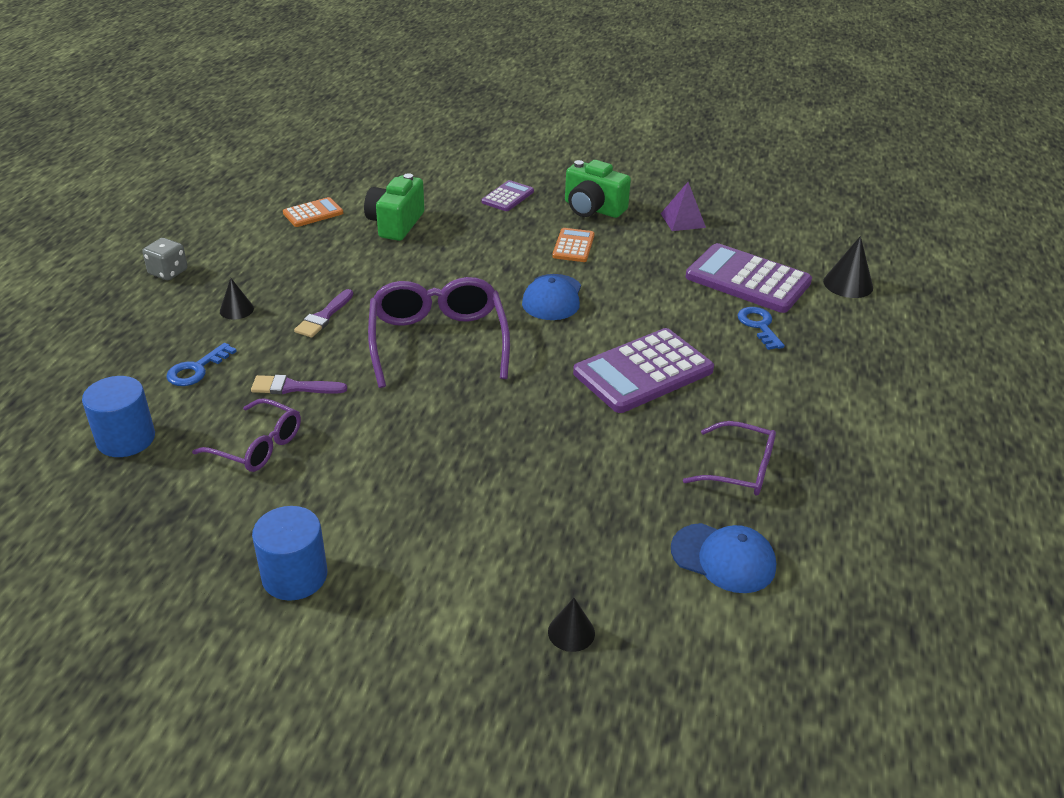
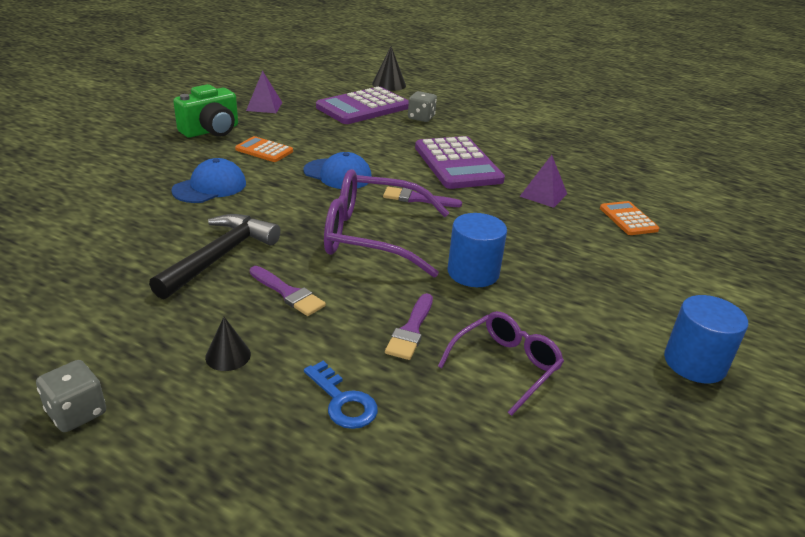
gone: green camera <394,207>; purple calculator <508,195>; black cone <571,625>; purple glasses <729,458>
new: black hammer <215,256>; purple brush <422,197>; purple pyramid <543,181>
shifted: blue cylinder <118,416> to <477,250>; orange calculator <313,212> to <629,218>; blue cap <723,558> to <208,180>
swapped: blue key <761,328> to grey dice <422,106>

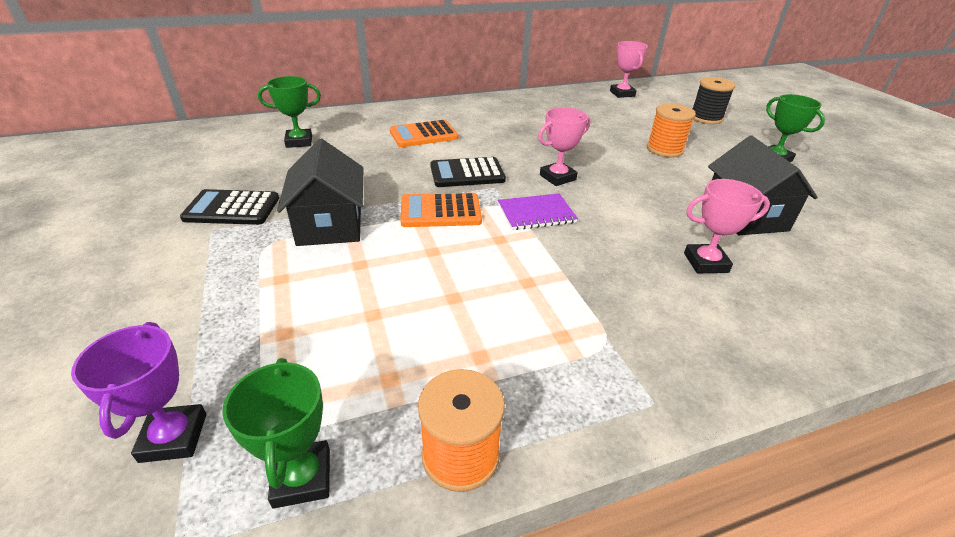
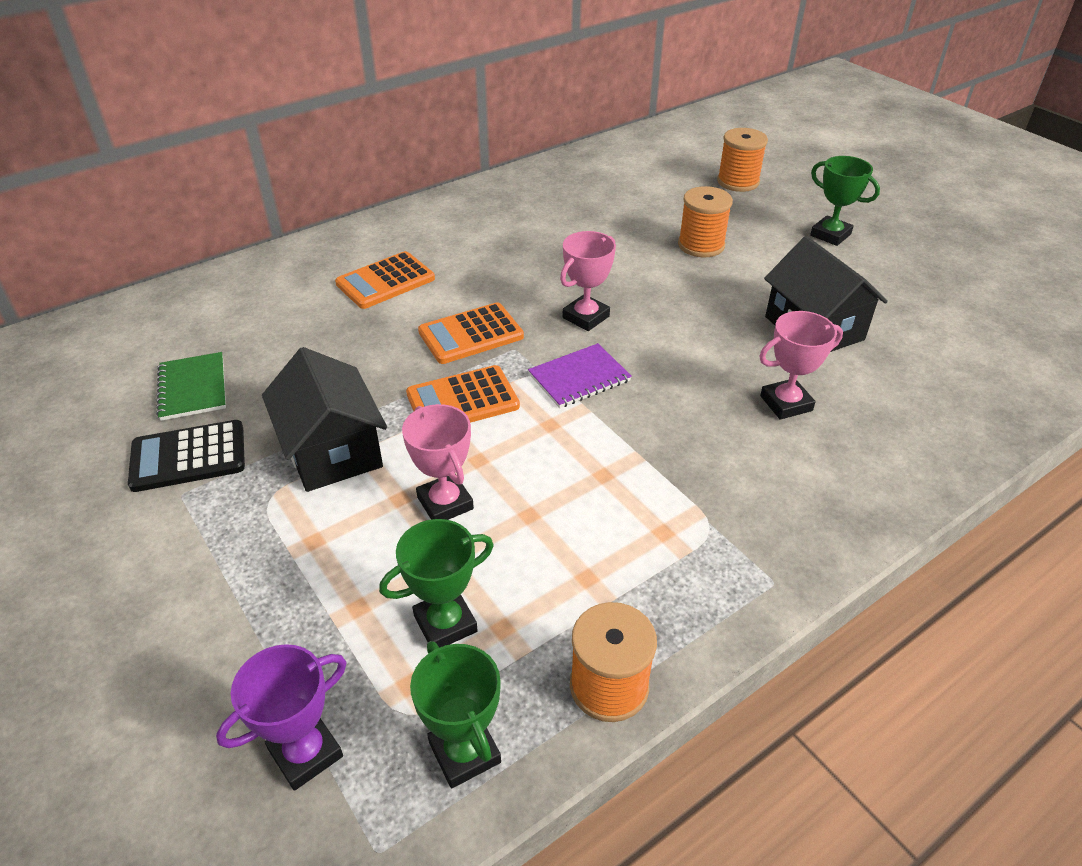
new: green notebook <191,386>
shifted: green trophy <289,112> to <436,583>; pink trophy <629,69> to <438,462>
repainted: black calculator <468,172> to orange calculator <471,333>; black spool <714,100> to orange spool <742,160>
rotated: purple trophy <138,392> = <281,717> 75 degrees clockwise

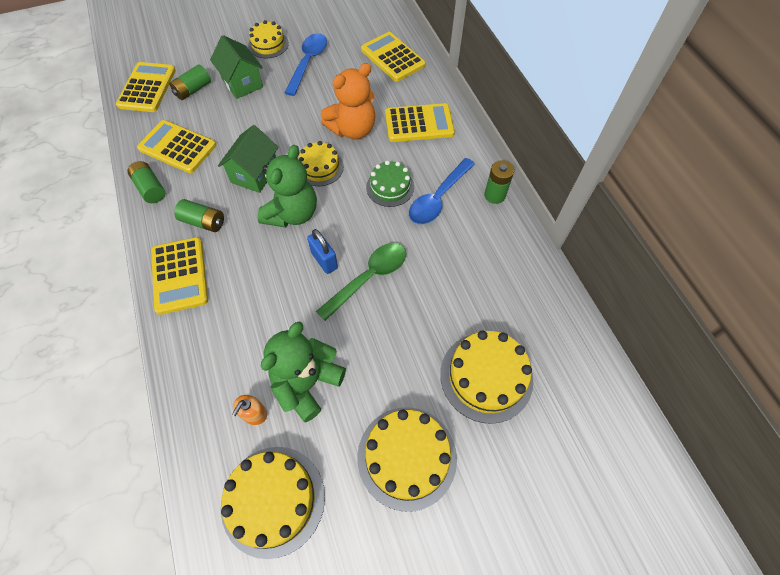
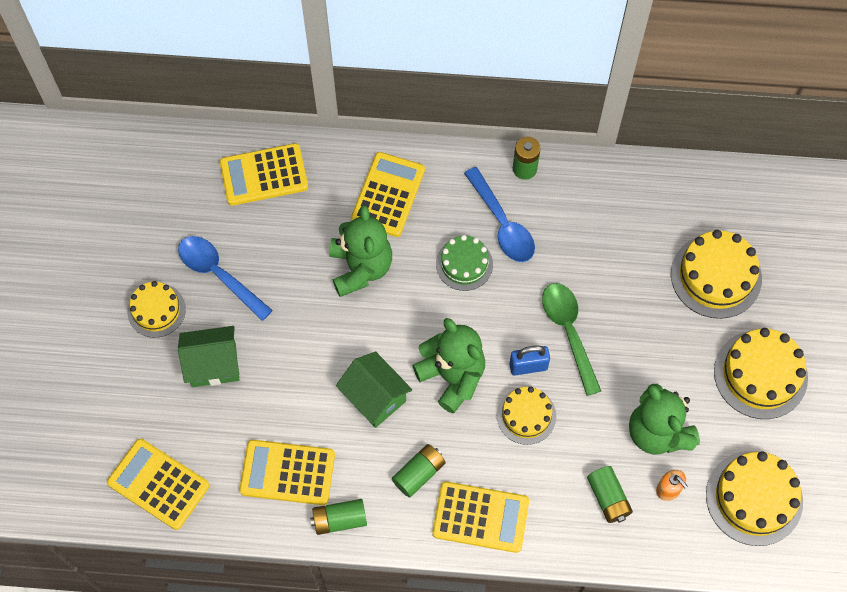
shifted: green battery <190,82> to <610,494>; yellow cake <321,163> to <526,416>
repainted: orange teddy bear <348,101> to green teddy bear <360,251>
rotated: yellow calculator <176,146> = <287,472> 45 degrees clockwise

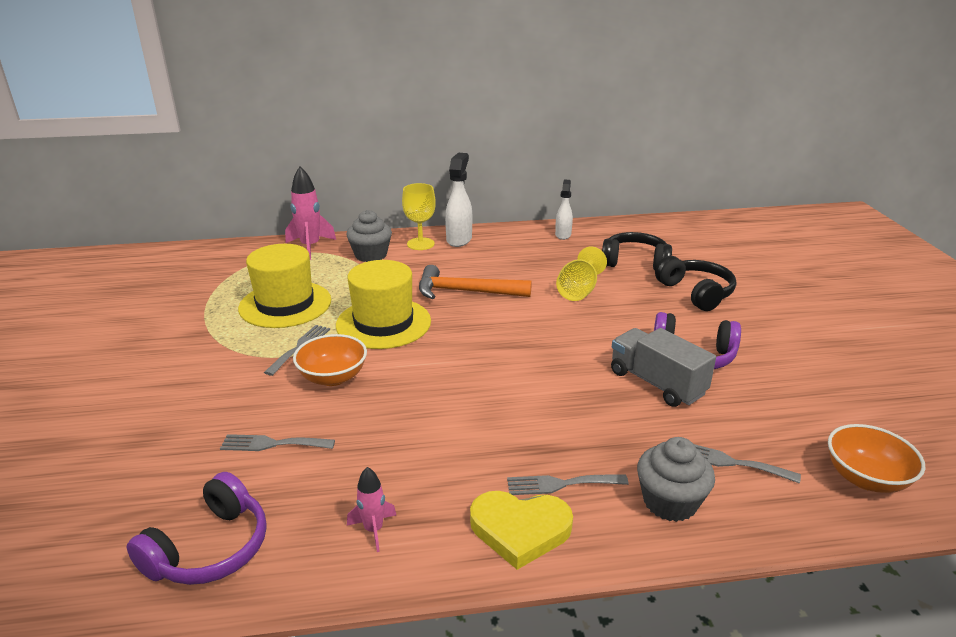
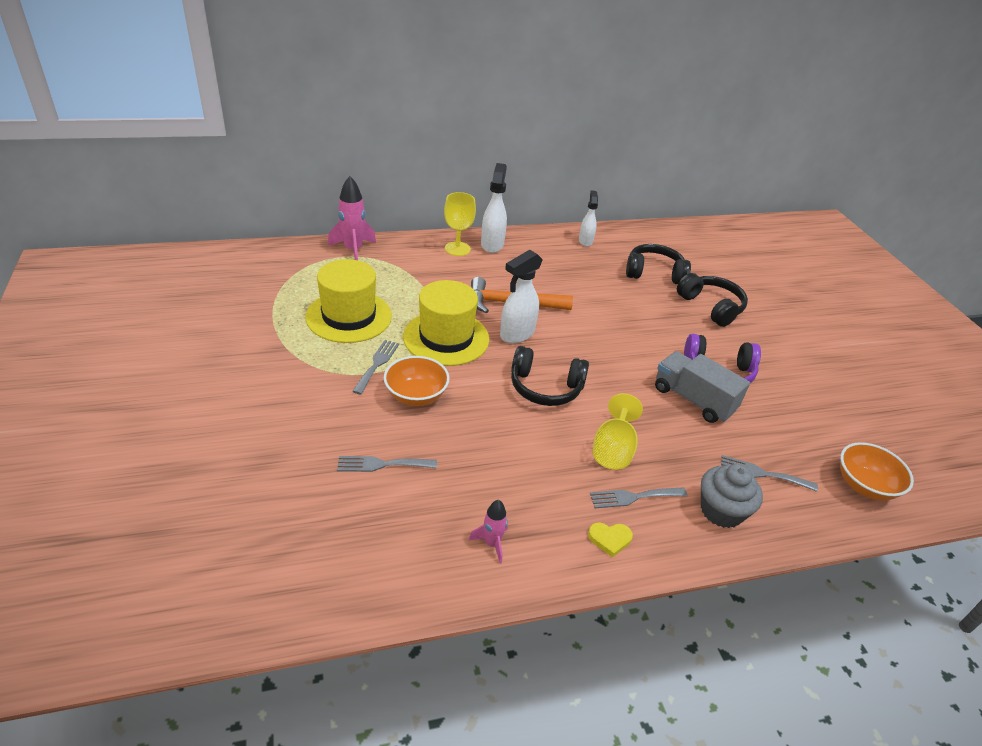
gone: purple headphones <197,528>; grey cupcake <369,236>
new: white spray bottle <521,296>; black headphones <550,376>
shifted: yellow goblet <581,274> to <618,431>
scaled: yellow heart <521,530> = <610,540> x0.52

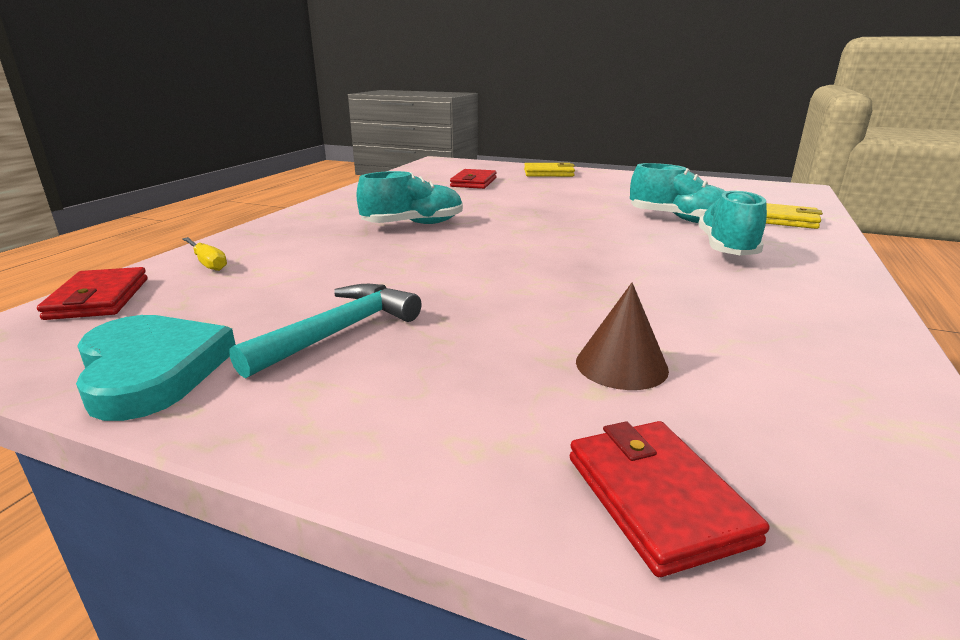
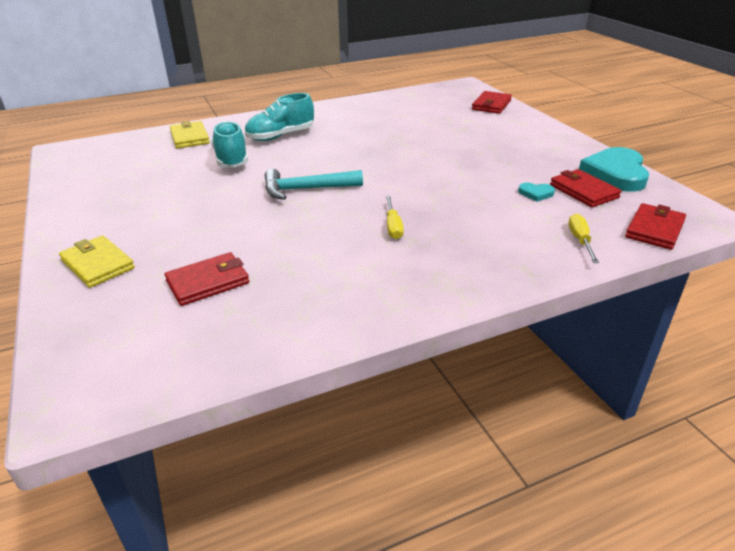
gone: brown cone <622,336>
new: turquoise heart <536,192>; red wallet <586,188>
shifted: turquoise hammer <326,331> to <314,184>
swapped: turquoise shoe <409,197> to yellow screwdriver <395,217>

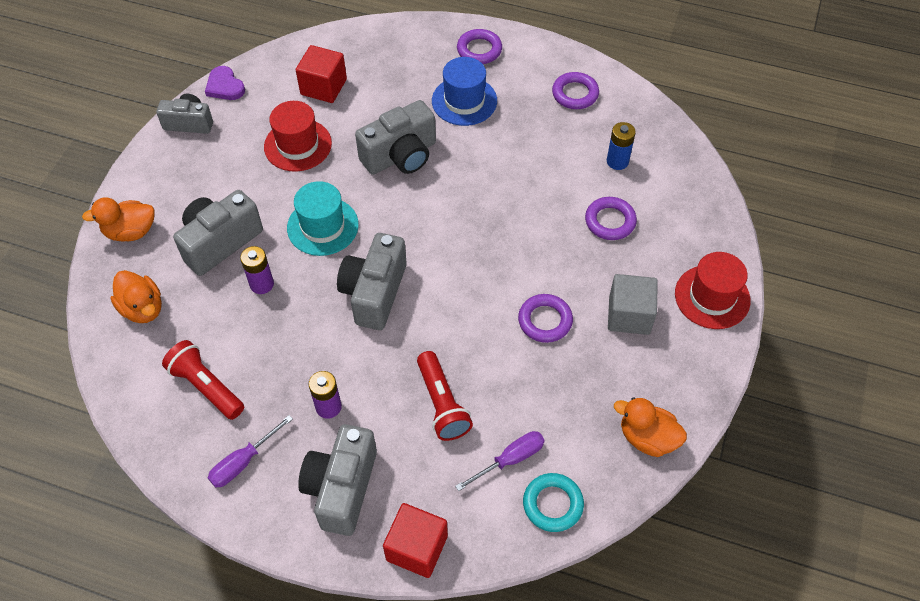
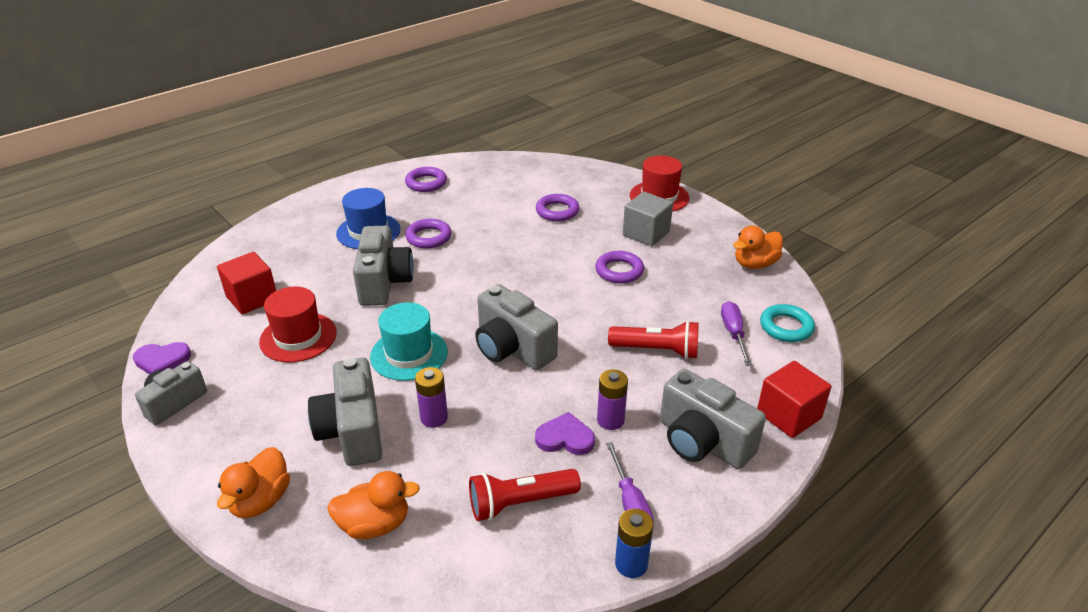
new: purple heart <565,433>
shifted: purple ring <479,46> to <428,234>; blue battery <621,146> to <634,543>

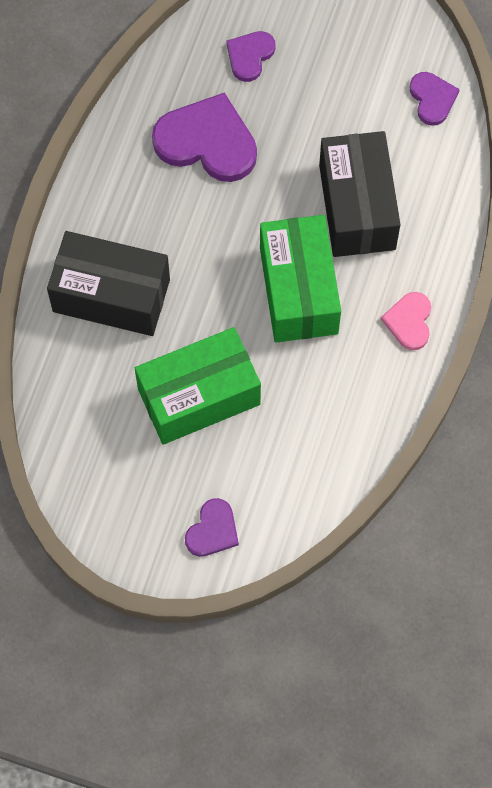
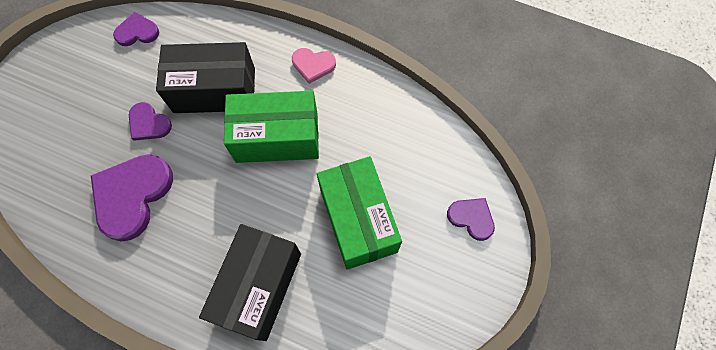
shifted: purple heart <251,56> to <150,121>

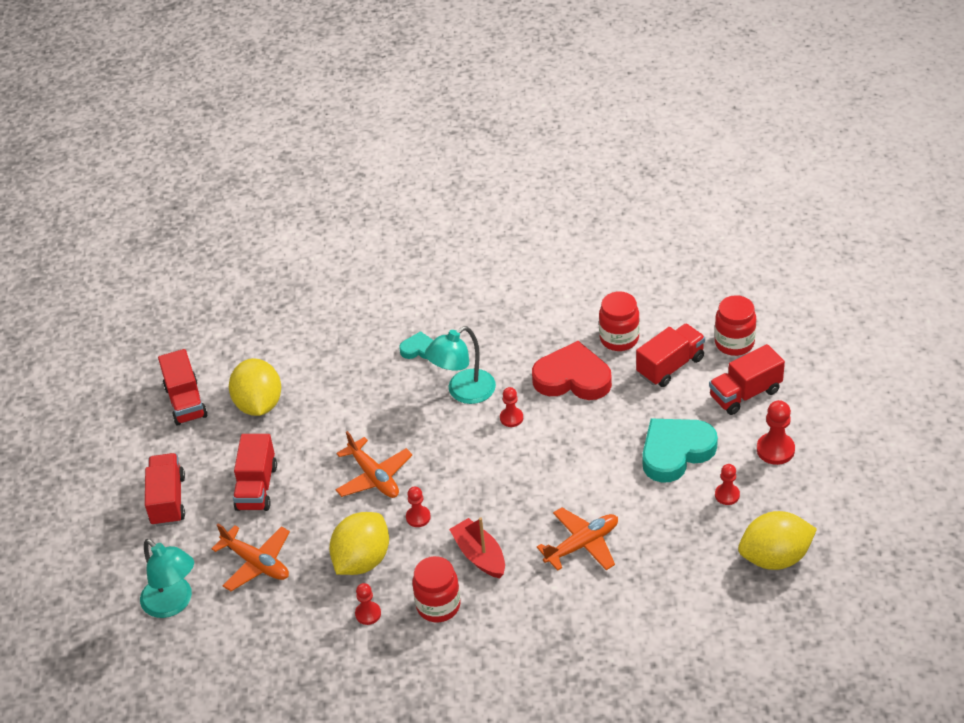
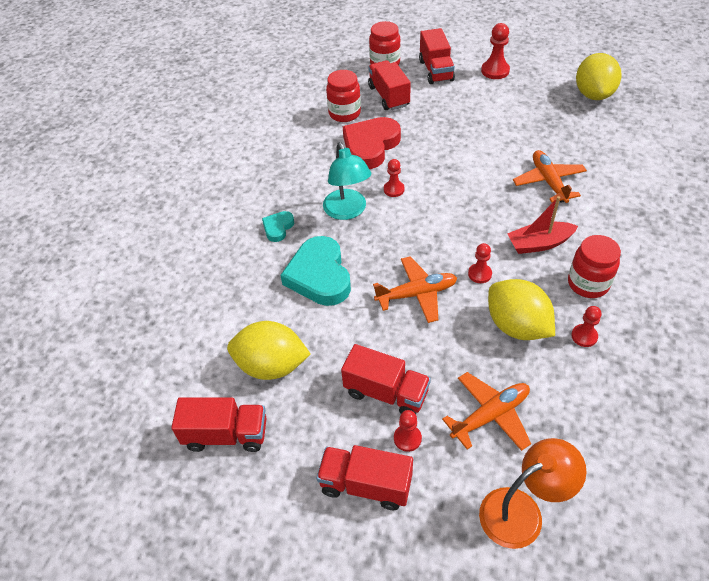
shifted: turquoise heart <680,450> to <315,271>; red pawn <727,484> to <408,431>
repainted: turquoise lamp <167,578> to orange lamp <533,493>

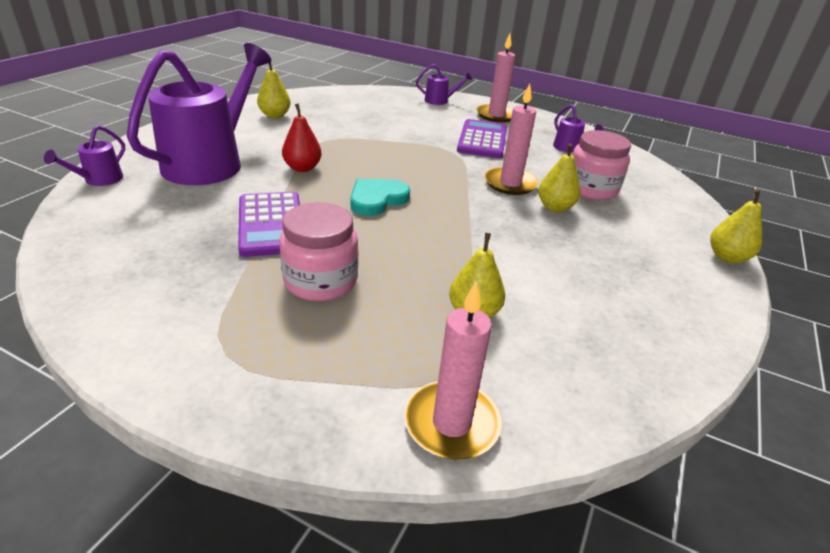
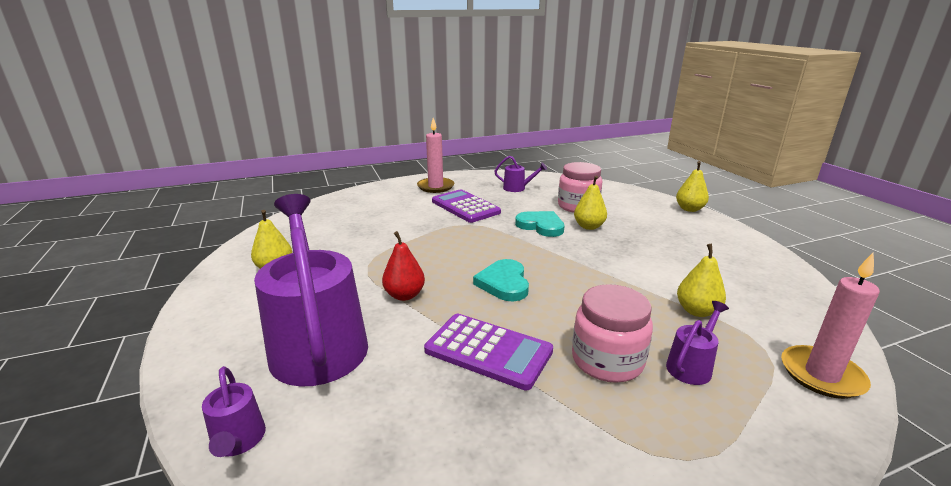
shifted: purple watering can <444,84> to <697,343>
swapped: pink candle <511,139> to turquoise heart <540,224>

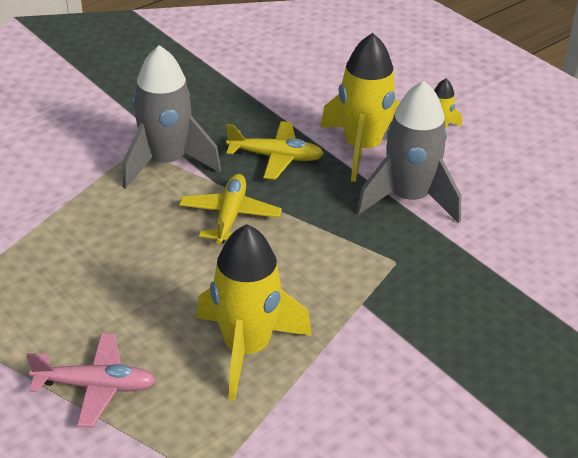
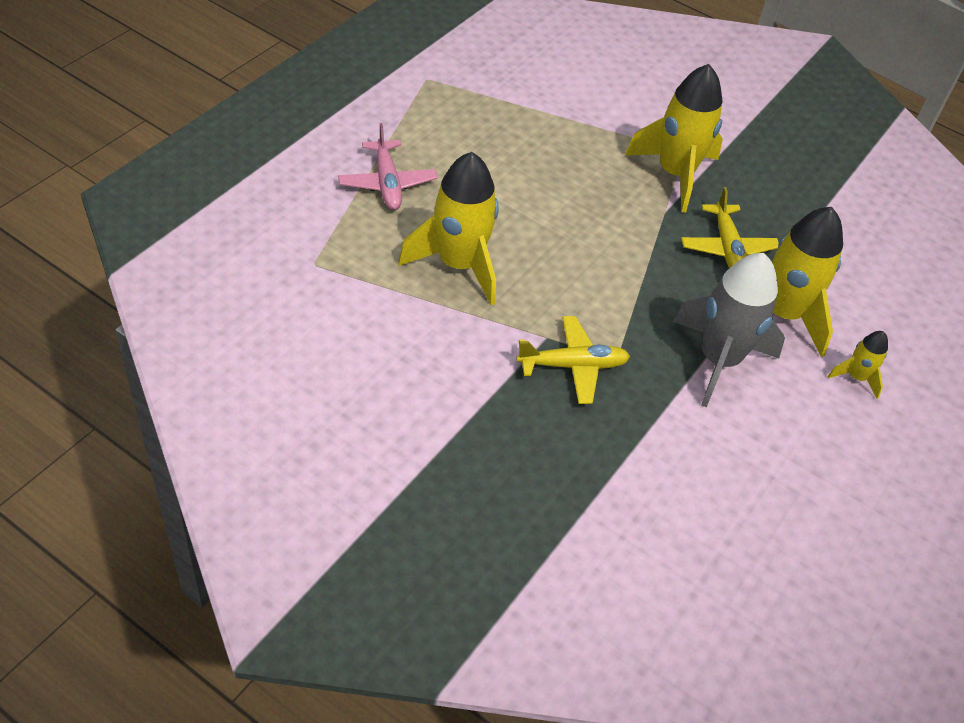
shifted: yellow plane <230,209> to <573,360>
repainted: grey rocket <171,117> to yellow rocket <674,138>

